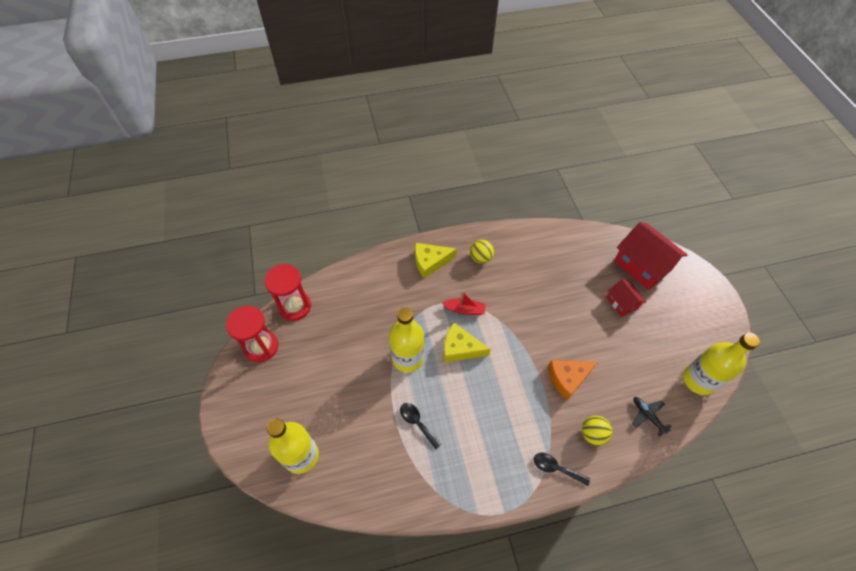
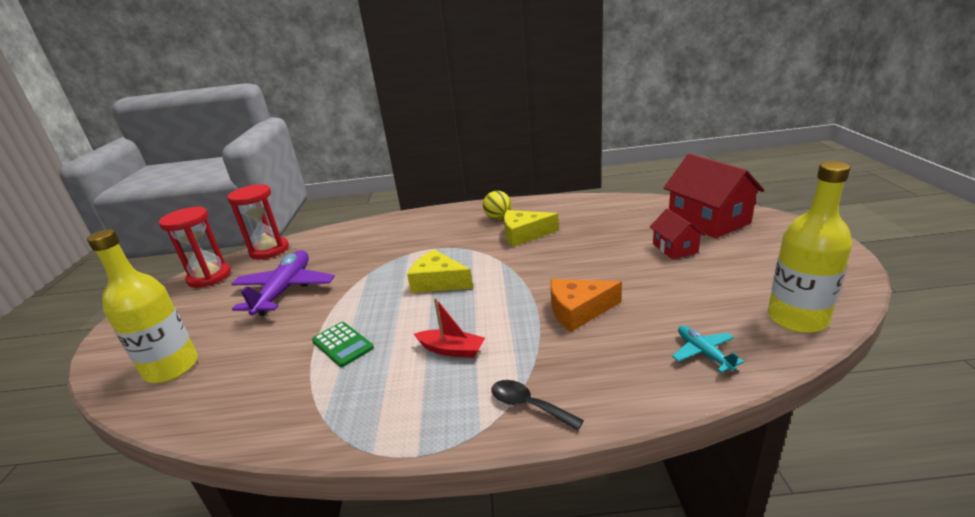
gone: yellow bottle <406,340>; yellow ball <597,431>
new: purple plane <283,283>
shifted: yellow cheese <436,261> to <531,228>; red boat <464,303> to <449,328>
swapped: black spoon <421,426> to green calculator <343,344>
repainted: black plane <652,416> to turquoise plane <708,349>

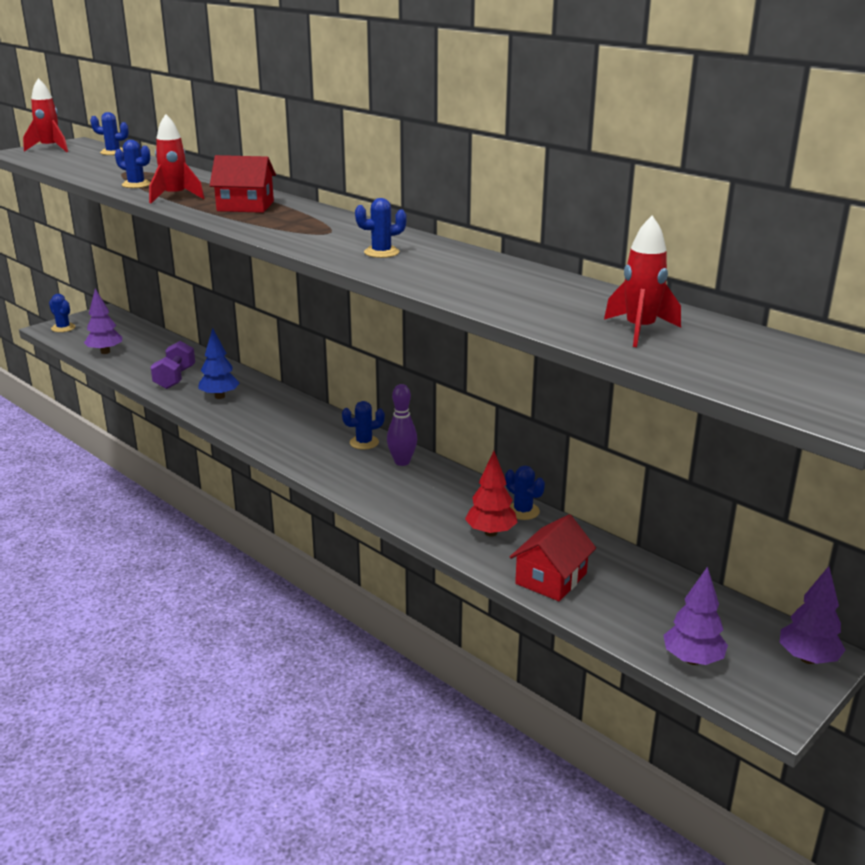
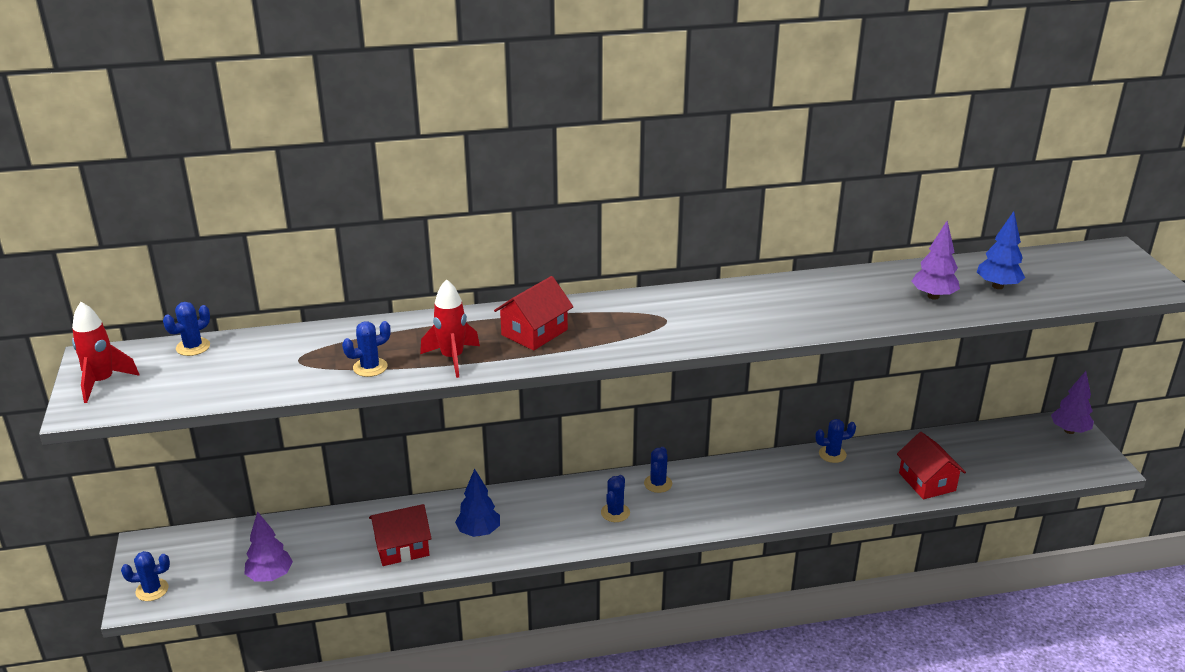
gone: purple bowling pin <402,425>; red tree <491,494>
shifted: blue cactus <381,228> to <615,498>; purple tree <695,615> to <936,260>
swapped: purple dumbbell <173,365> to red house <400,535>; red rocket <642,281> to blue tree <1001,250>

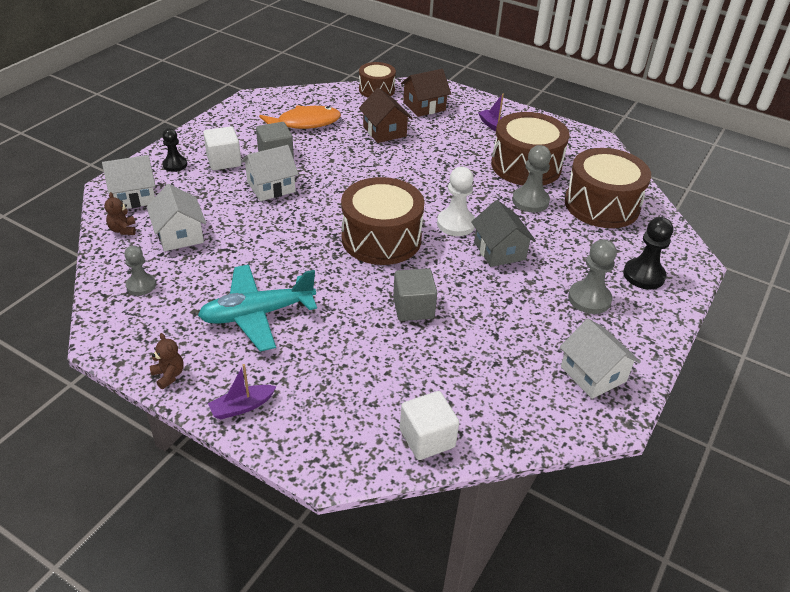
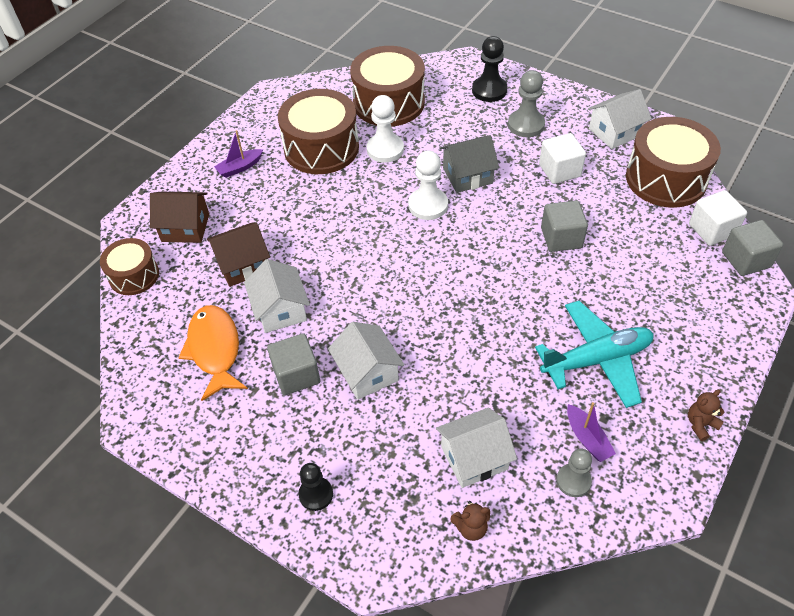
new: grey cube <752,248>
shifted: white house <128,182> to <277,296>; white cube <222,148> to <562,158>; purple boat <242,391> to <591,432>; brown drum <382,221> to <673,162>
repainted: grey pawn <531,179> to white pawn <385,129>
rotated: turquoise plane <257,308> = <594,354> 90 degrees counterclockwise; brown house <426,93> = <179,217> 60 degrees counterclockwise

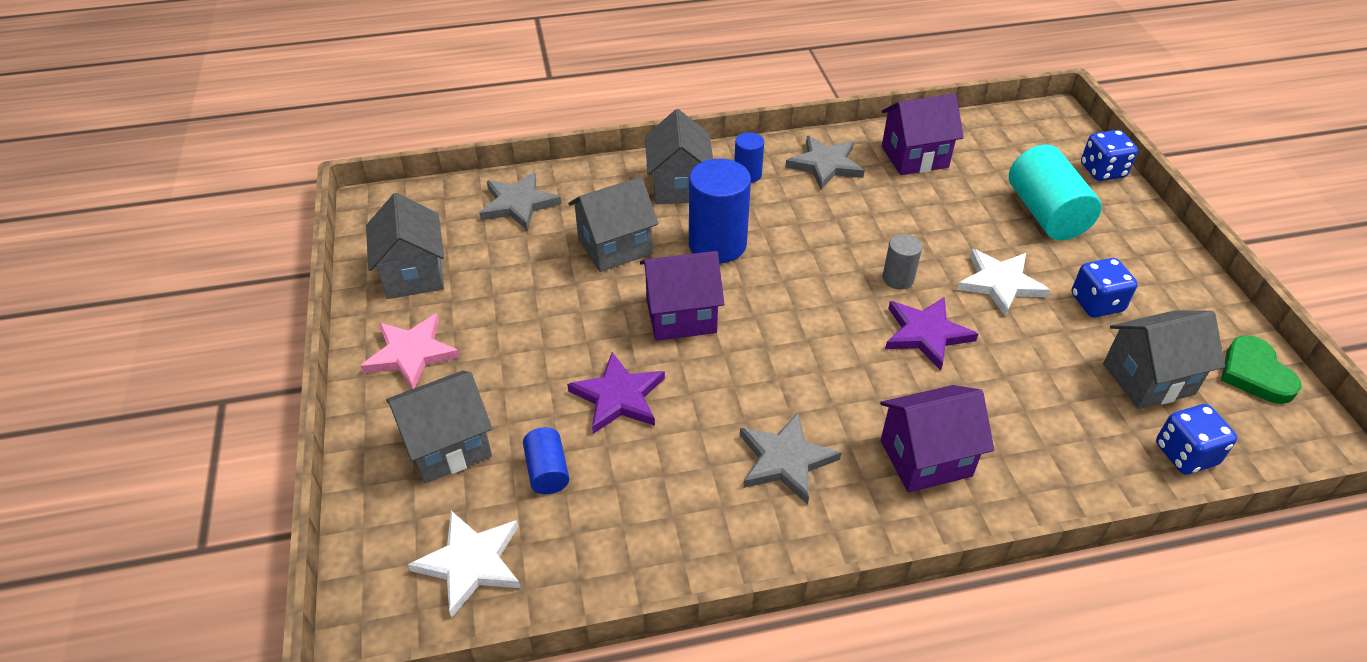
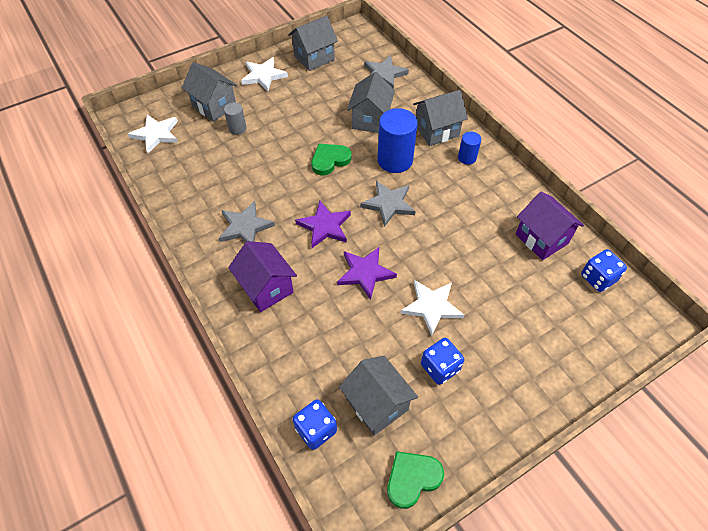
gone: blue cylinder <546,460>; turquoise cylinder <1055,192>
shifted: purple star <616,393> to <323,224>; grey star <825,162> to <388,204>; grey cylinder <902,261> to <235,118>; blue dice <1109,155> to <604,270>
swapped: purple house <682,296> to green heart <331,159>
repainted: pink star <410,351> to white star <264,74>
rotated: grey house <613,224> = <371,102> 60 degrees clockwise

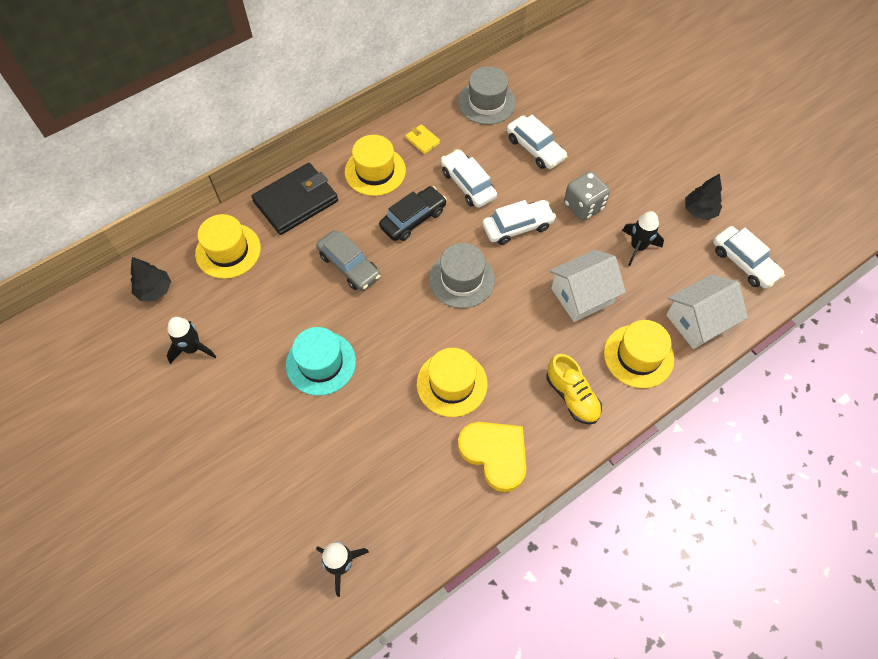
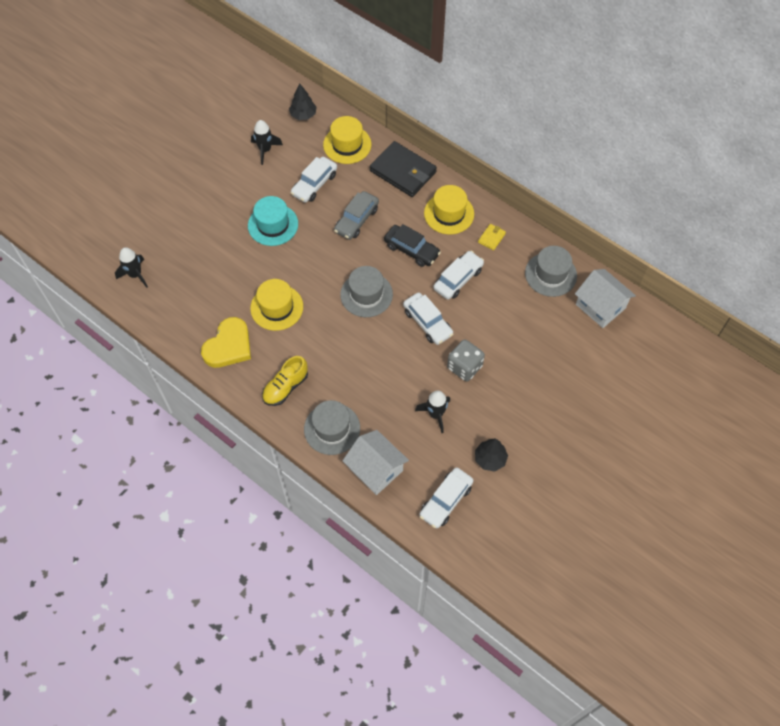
shifted: white car <537,142> to <314,180>; white house <588,286> to <605,298>
repainted: yellow hat <639,354> to grey hat <332,427>

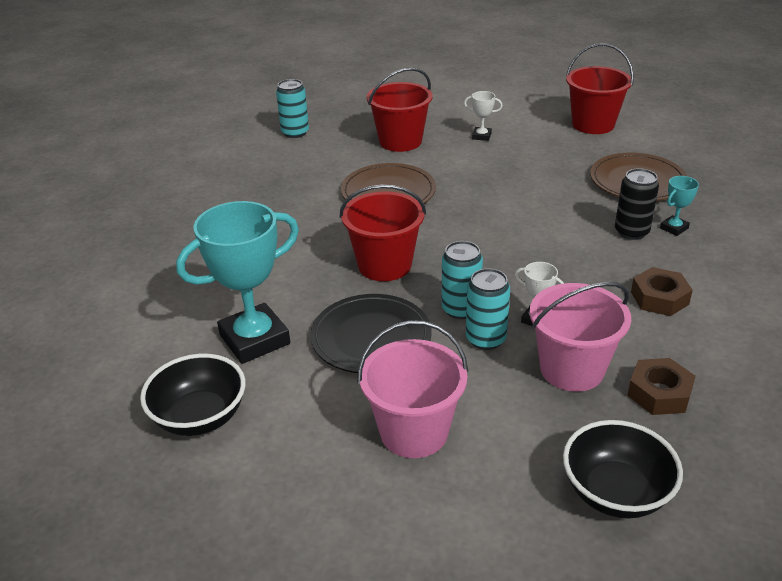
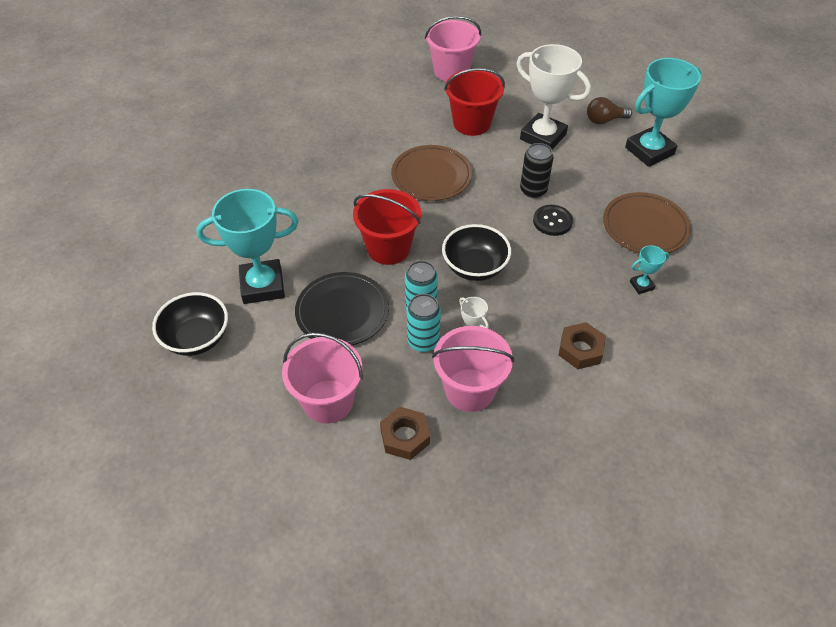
gone: turquoise can <292,108>
new: pink bucket <453,49>; black button <553,220>; brown light bulb <609,110>
shifted: black bowl <623,469> to <476,252>; black can <637,204> to <537,170>; brown nut <661,386> to <405,433>
swapped: red bucket <600,89> to turquoise trophy <663,112>
scaled: white trophy <483,116> = <553,96> x2.28

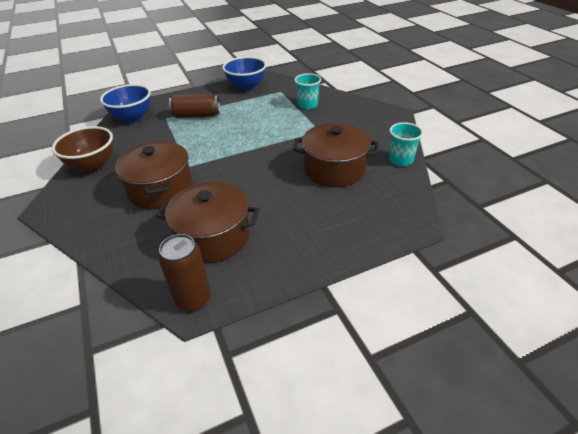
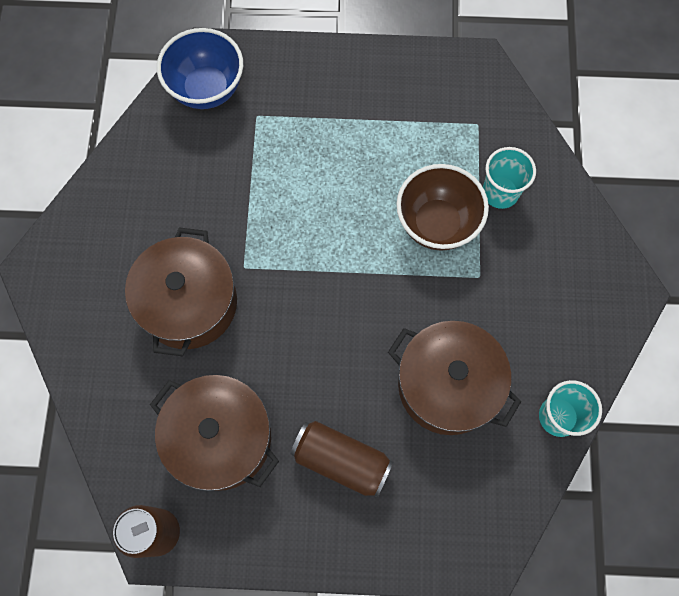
gone: blue bowl <244,74>
shifted: brown bowl <82,149> to <442,207>; brown can <194,105> to <342,459>

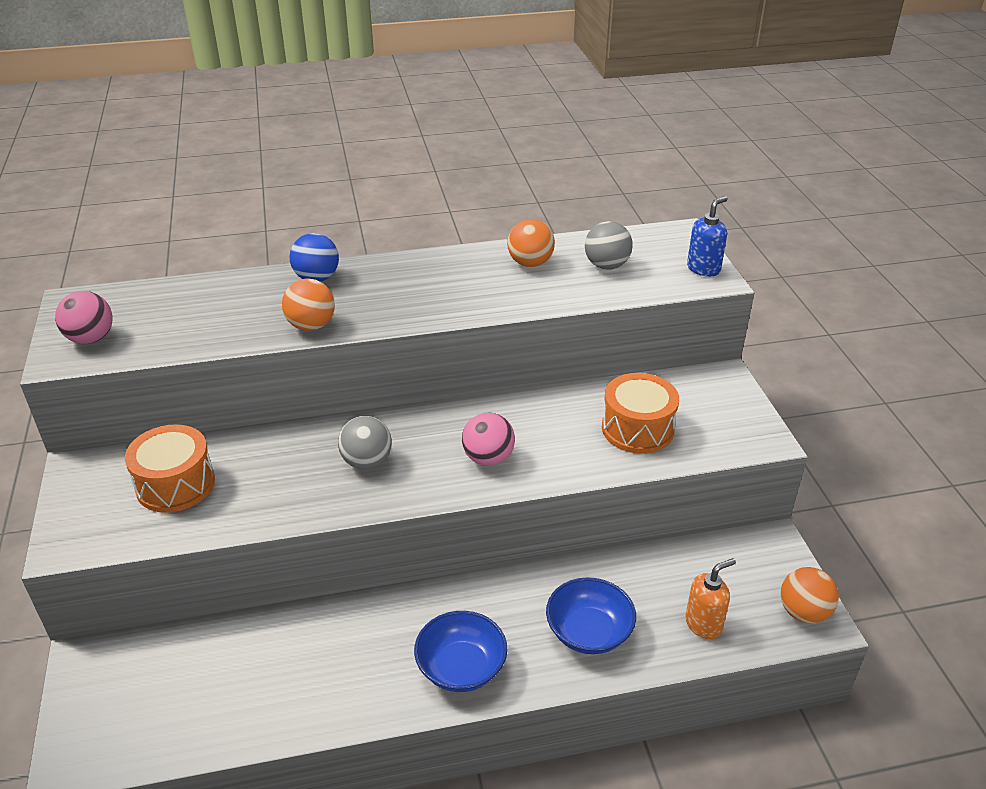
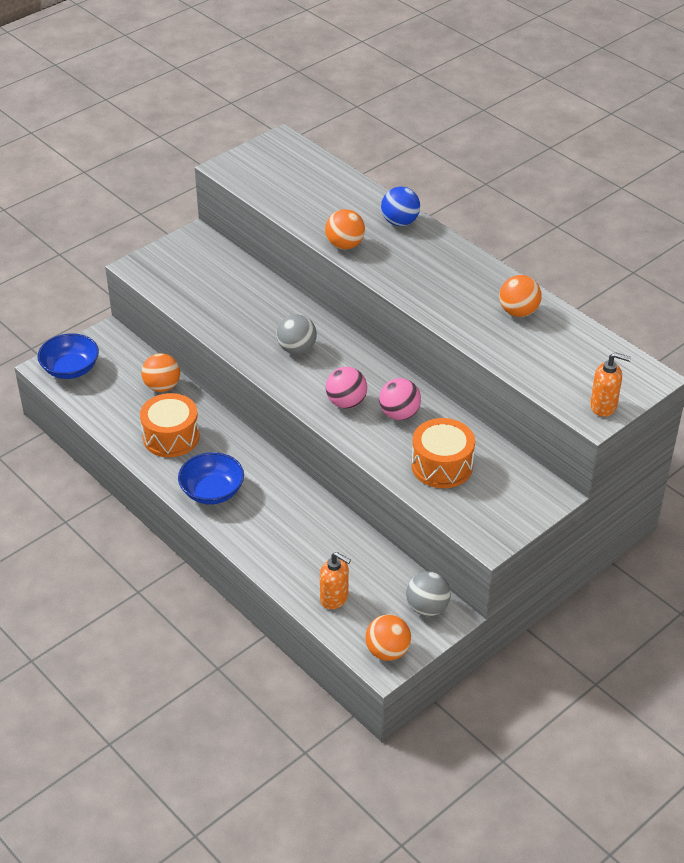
new: orange ball <160,372>
shifted: pink ball <84,317> to <400,399>; orange drum <170,468> to <170,425>; blue bowl <591,615> to <68,356>; grey ball <609,245> to <428,594>
repainted: blue soap dispenser <707,236> to orange soap dispenser <610,384>

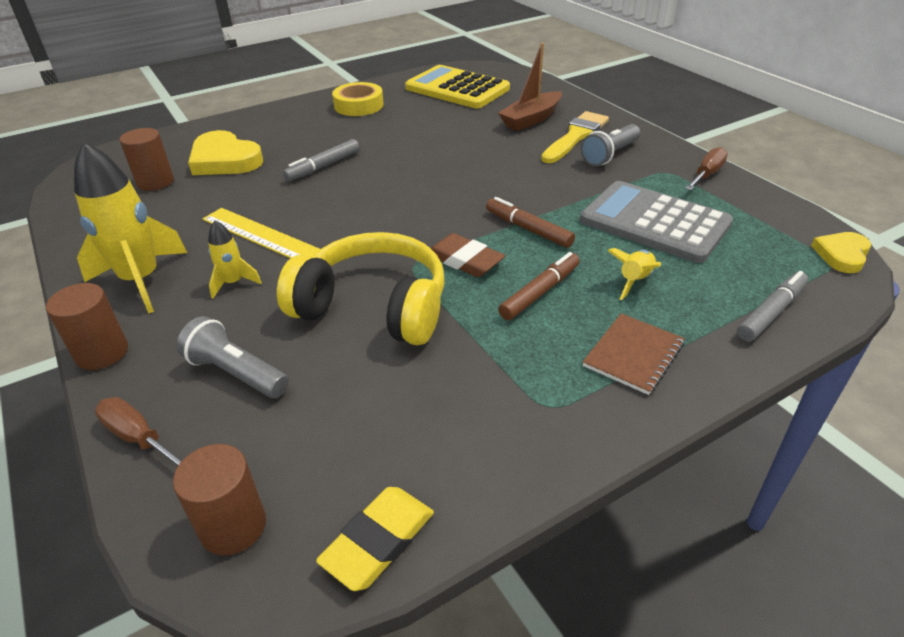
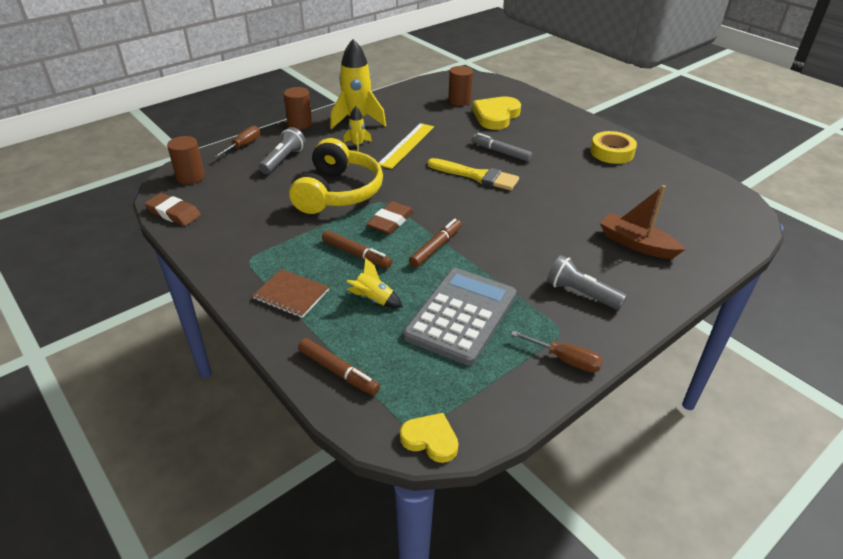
gone: yellow calculator <457,86>
shifted: yellow brush <575,137> to <473,174>
repainted: yellow eraser <375,539> to brown eraser <172,209>; grey marker <772,306> to brown marker <339,366>

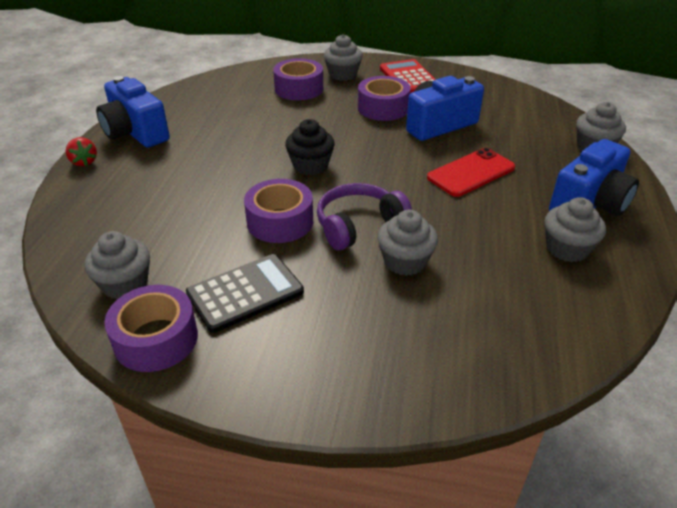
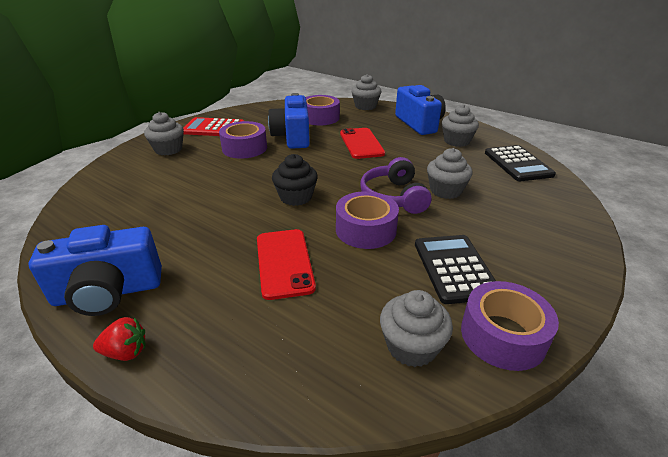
new: red phone <286,264>; black calculator <520,163>
shifted: purple tape <298,79> to <323,110>

